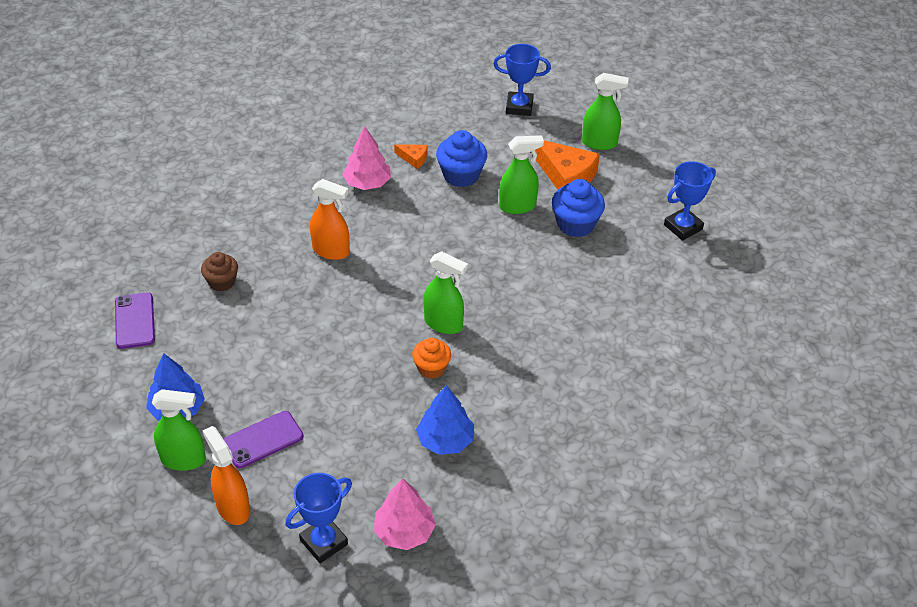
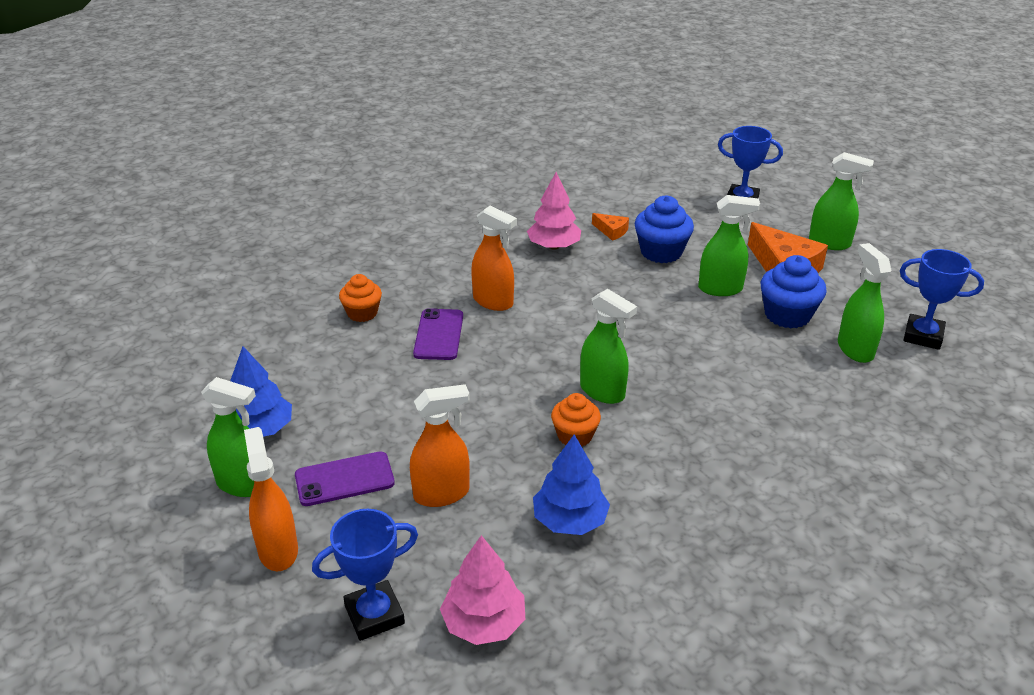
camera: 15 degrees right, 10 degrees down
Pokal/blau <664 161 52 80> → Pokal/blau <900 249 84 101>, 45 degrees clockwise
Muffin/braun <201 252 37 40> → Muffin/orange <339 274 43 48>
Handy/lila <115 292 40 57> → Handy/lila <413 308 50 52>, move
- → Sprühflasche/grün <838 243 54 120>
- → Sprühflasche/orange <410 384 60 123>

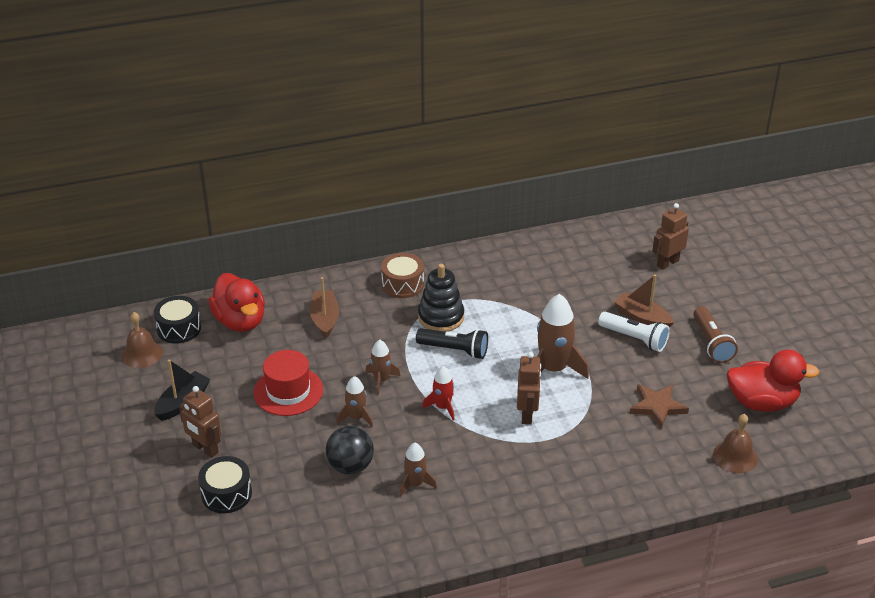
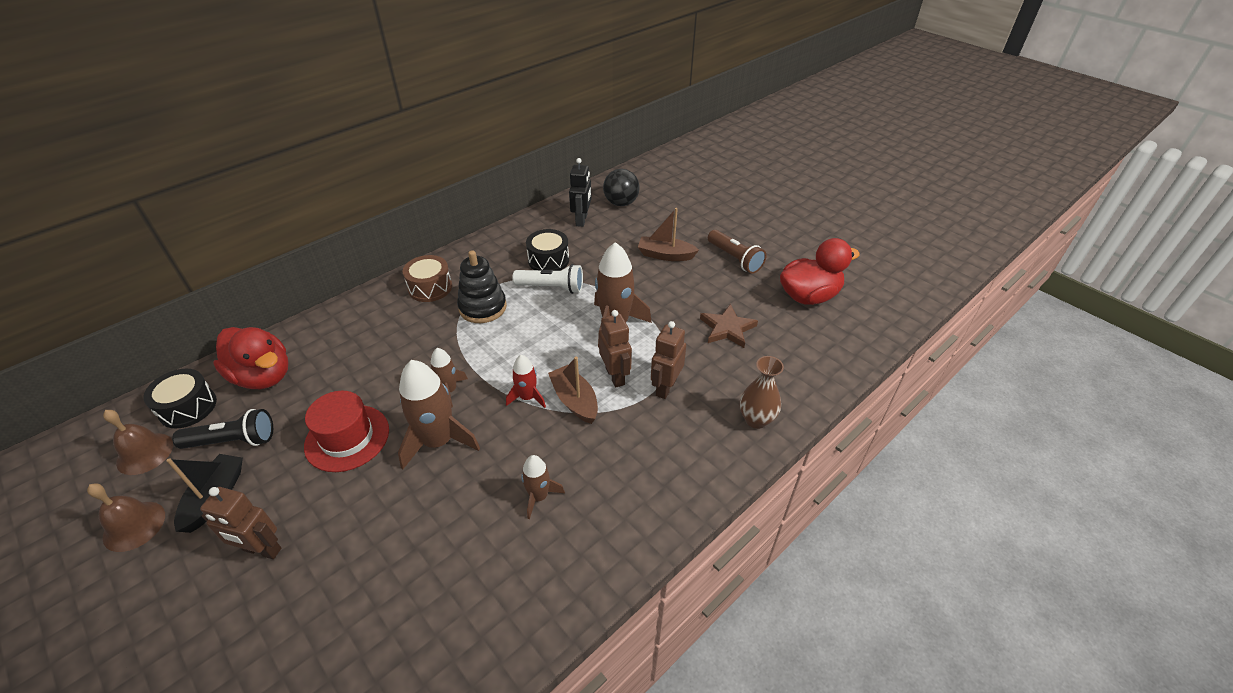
camera: 25 degrees left, 5 degrees up
Roboter/braun <652 203 37 67> → Roboter/braun <651 321 35 78>, move
Boot/braun <310 277 29 61> → Boot/braun <548 356 50 68>, move
Taschenlampe/weiß <598 312 72 40> → Taschenlampe/weiß <512 264 71 30>, move
Taschenlampe/schwarz <416 328 72 31> → Taschenlampe/schwarz <172 409 101 40>, move
Rakete/braun <337 376 36 51> → Rakete/braun <398 360 82 109>, x1.80
Glocke/braun <713 414 45 59> → Glocke/braun <87 483 78 69>, move
Ball/schwarz <326 426 48 48> → Ball/schwarz <603 169 37 37>, move
Trommel/schwarz <198 456 54 57> → Trommel/schwarz <526 229 43 42>, move
- → Roboter/schwarz <569 158 22 69>
- → Vase/braun <740 356 44 73>

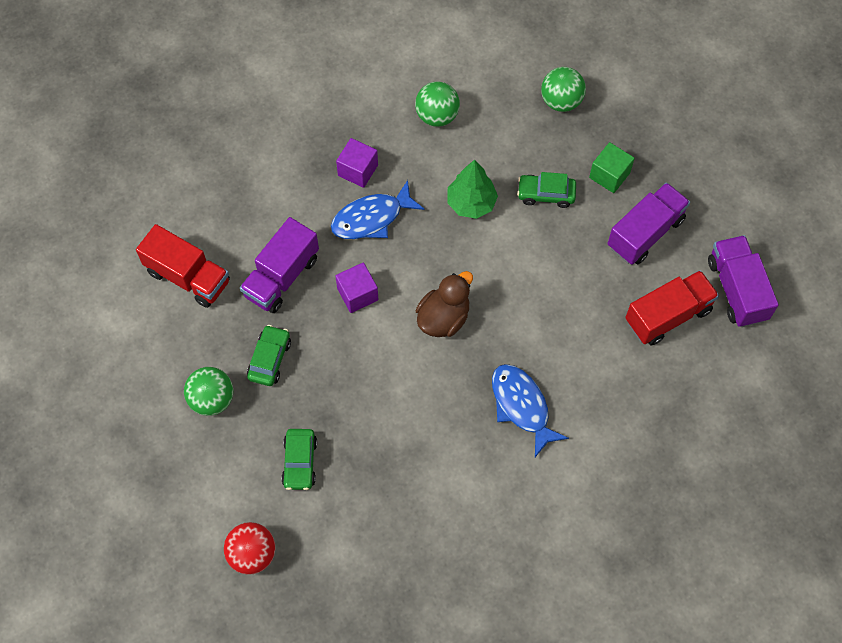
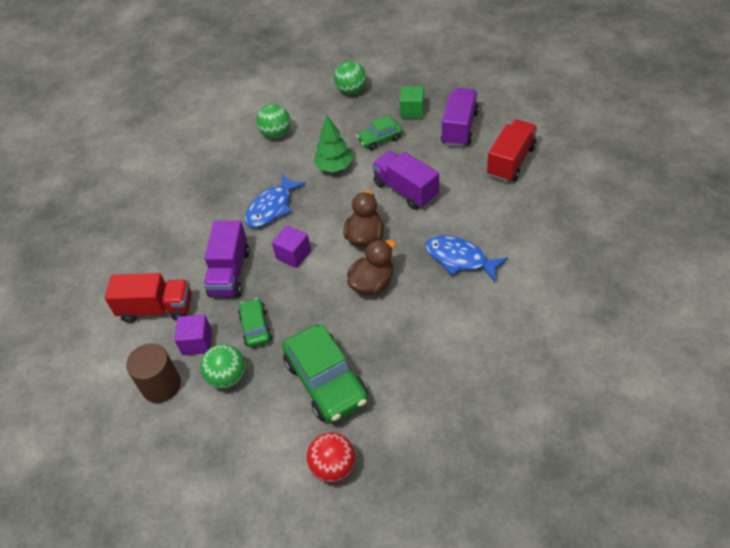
camera: 25 degrees left, 15 degrees down
Kubus/lila <336 138 42 50> → Kubus/lila <174 315 38 40>, move
Lastwagen/lila <708 235 71 92> → Lastwagen/lila <372 151 67 59>, move
Auto/grün <281 429 36 61> → Auto/grün <282 324 86 99>, x1.86
- → Ente/braun <347 239 48 56>
- → Vollzylinder/braun <126 343 55 60>

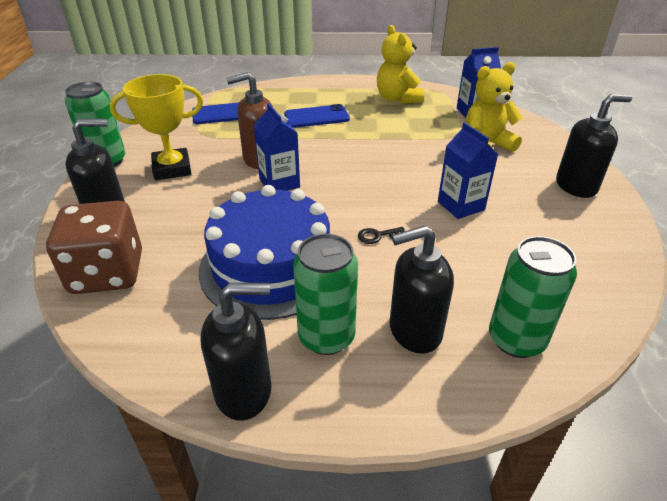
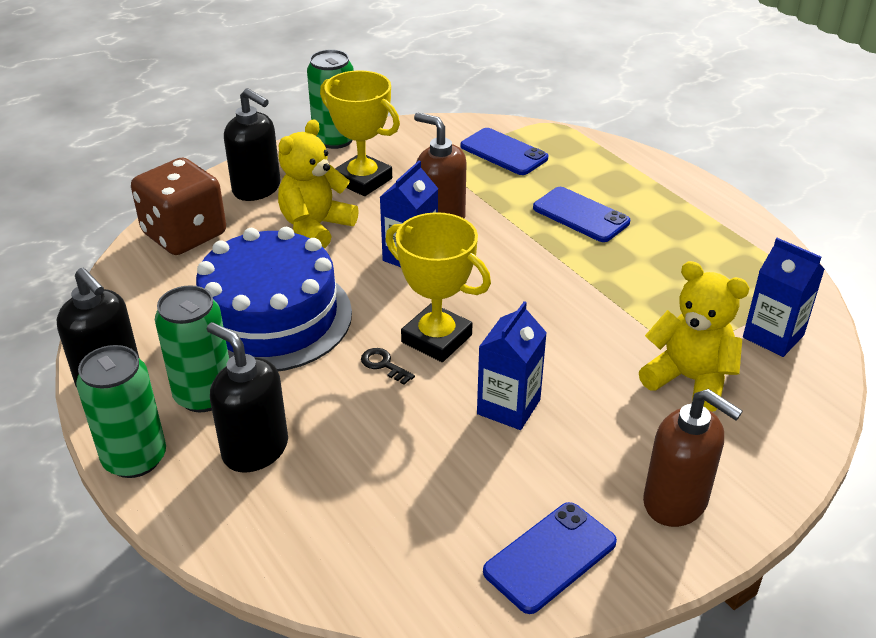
camera: 55 degrees right, 0 degrees up
Teddybär/gelb <377 25 47 79> → Teddybär/gelb <278 119 81 129>, move
Seifenspender/schwarz <556 94 76 104> → Seifenspender/braun <643 389 100 138>
Dose/grün <489 236 88 122> → Dose/grün <76 345 90 133>, move
- → Pokal/gelb <386 212 105 150>
- → Handy/blau <483 502 134 112>

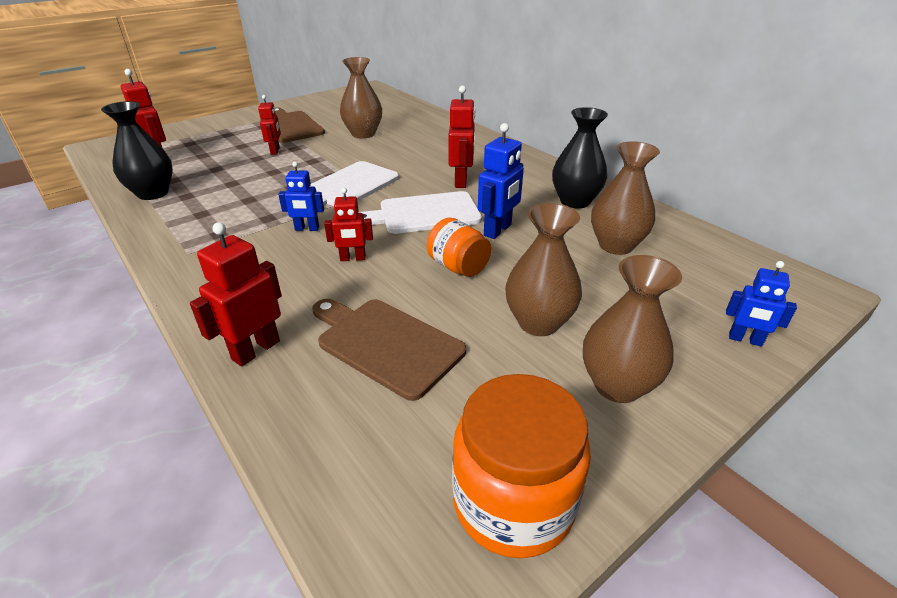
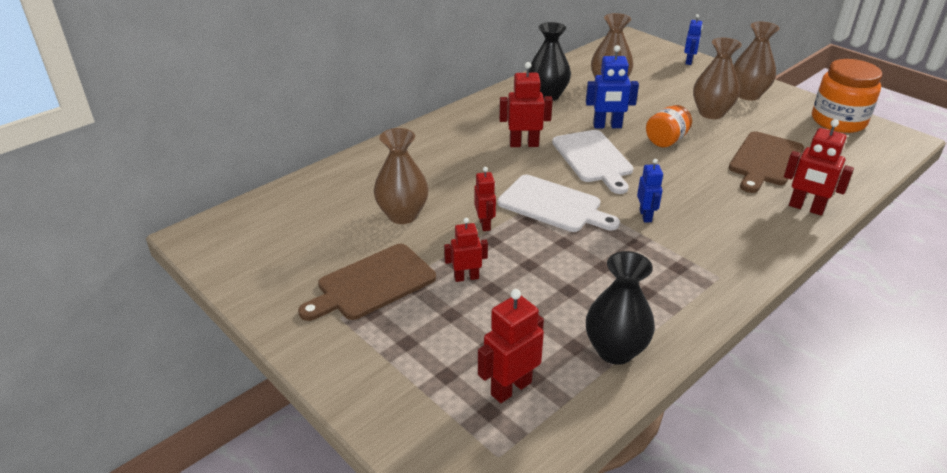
camera: 95 degrees left, 0 degrees up
Roboter/blau <478 123 46 116> → Roboter/blau <586 45 53 83>, 150 degrees clockwise
Roboter/rot <324 188 49 73> → Roboter/rot <474 167 22 64>, move

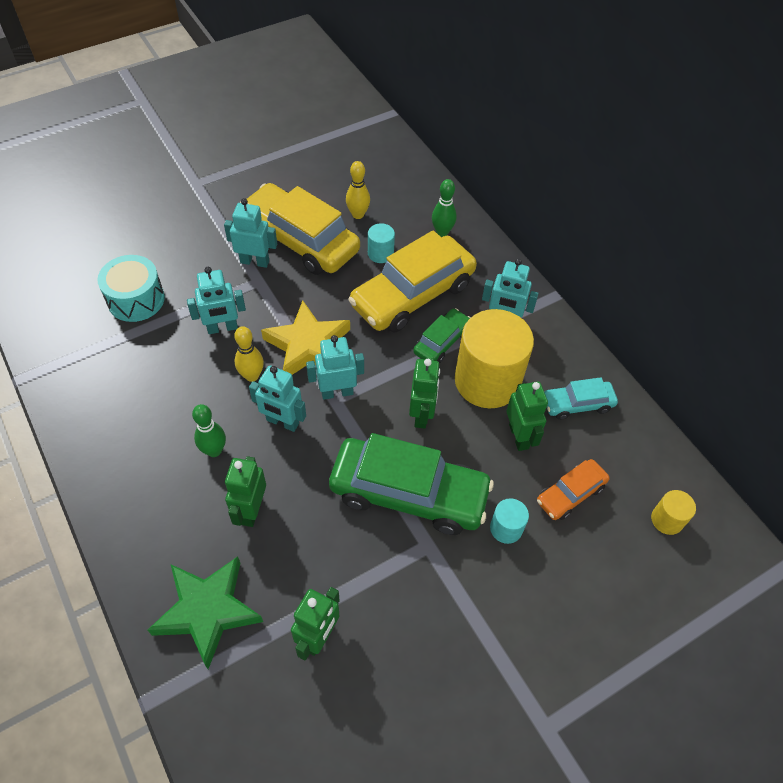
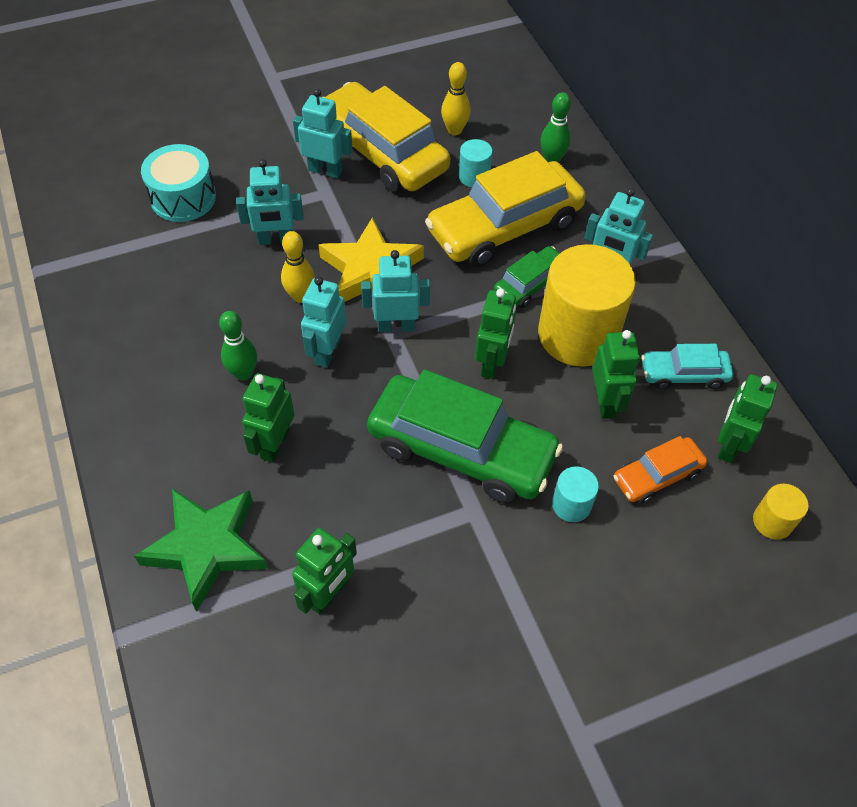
camera: 10 degrees right, 0 degrees up
Roboter/türkis <249 366 57 66> → Roboter/türkis <301 276 45 92>, 75 degrees clockwise
- → Roboter/grün <718 374 60 89>

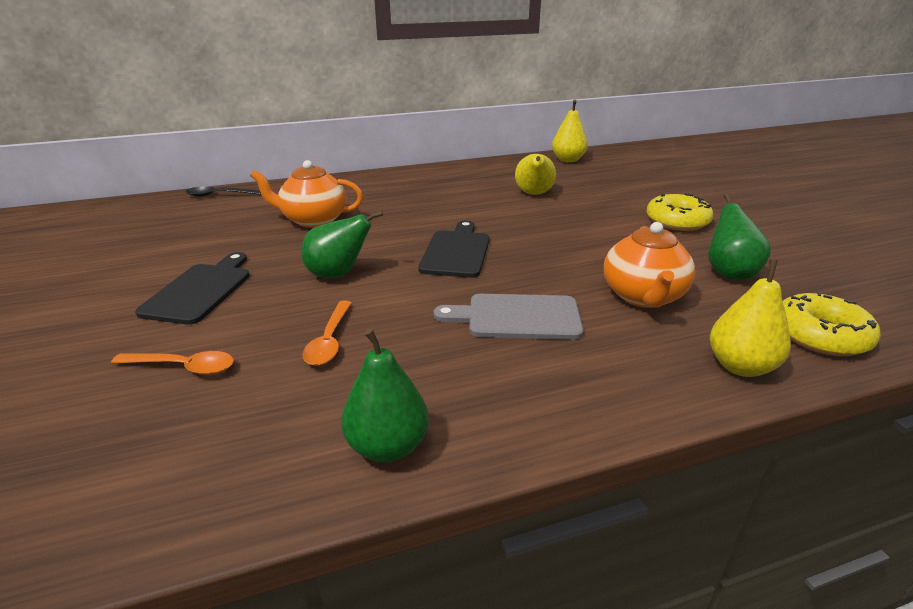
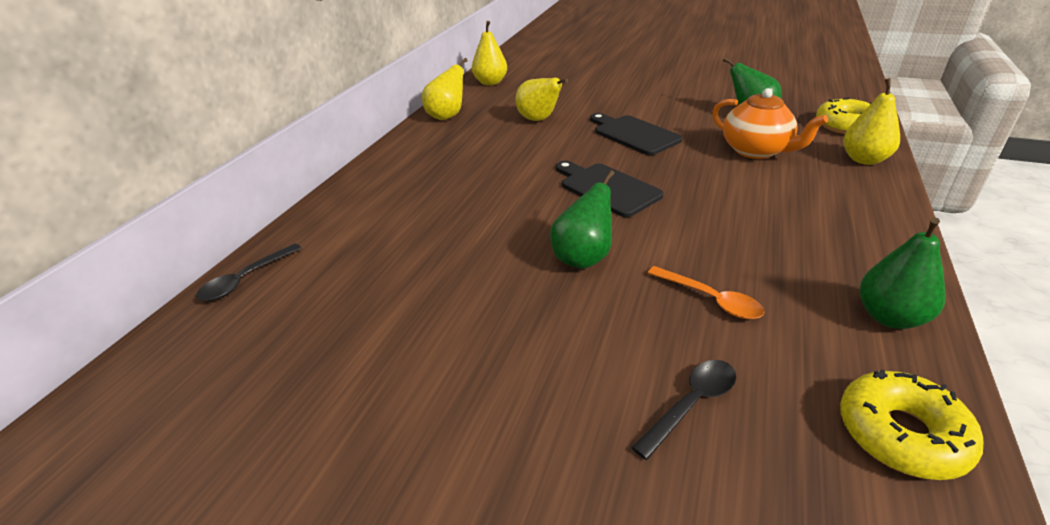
camera: 50 degrees left, 5 degrees up
Teekanne/orange <250 160 113 68> → -
Donut/gelb <646 193 67 38> → Donut/gelb <840 369 143 111>, move
Schneidebrett/schwarz <135 252 114 73> → Schneidebrett/schwarz <590 113 93 42>, move
Schneidebrett/grau <433 294 150 46> → -
Löffel/orange <111 351 123 24> → Löffel/schwarz <631 360 105 100>
- → Birne/gelb <422 58 46 62>

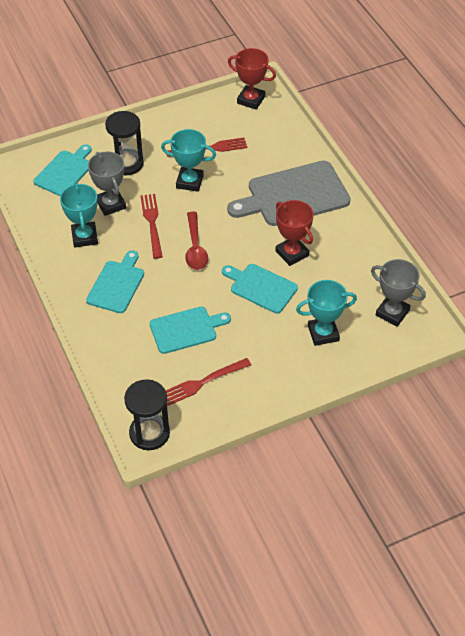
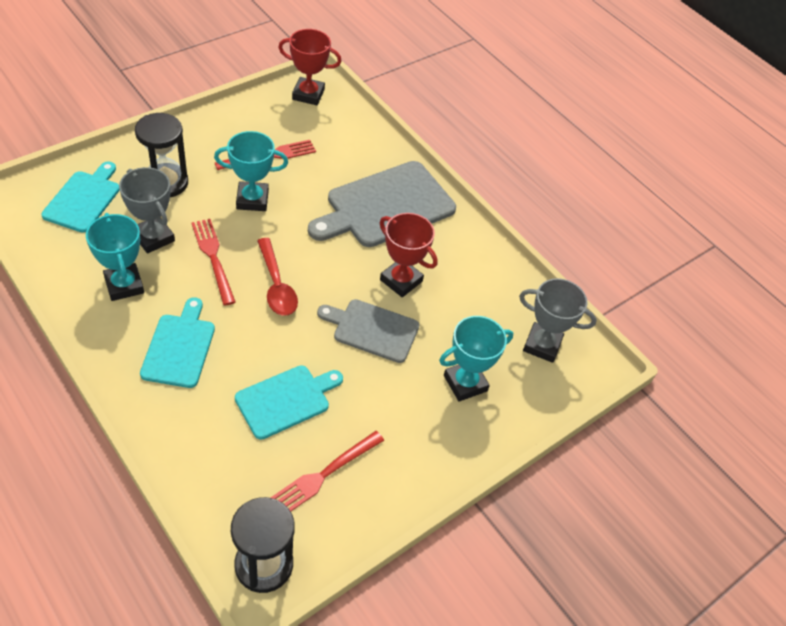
camera: 20 degrees left, 0 degrees up
Schneidebrett/türkis <222 264 76 49> → Schneidebrett/grau <317 299 102 64>

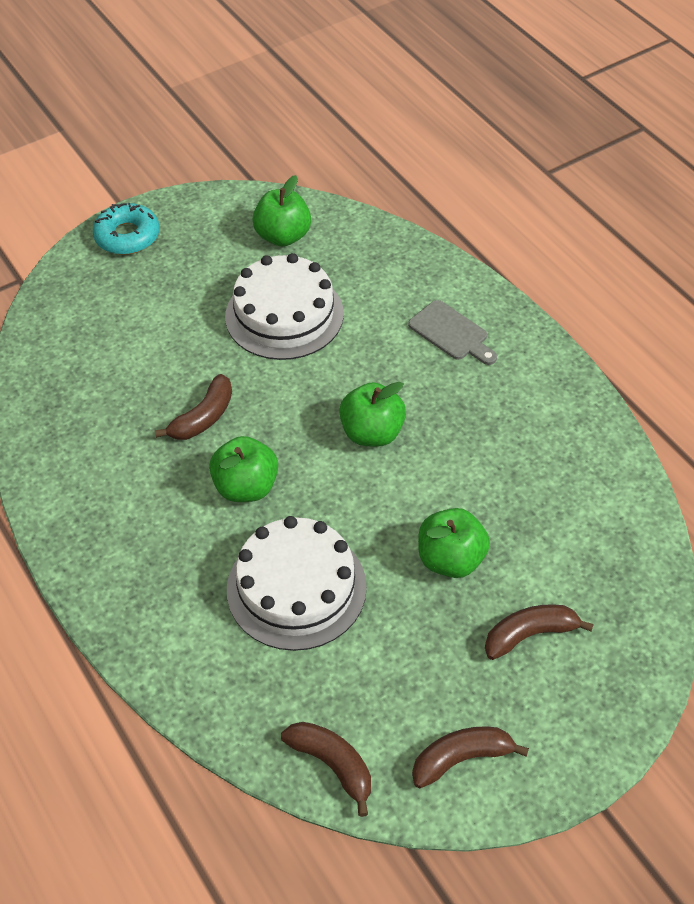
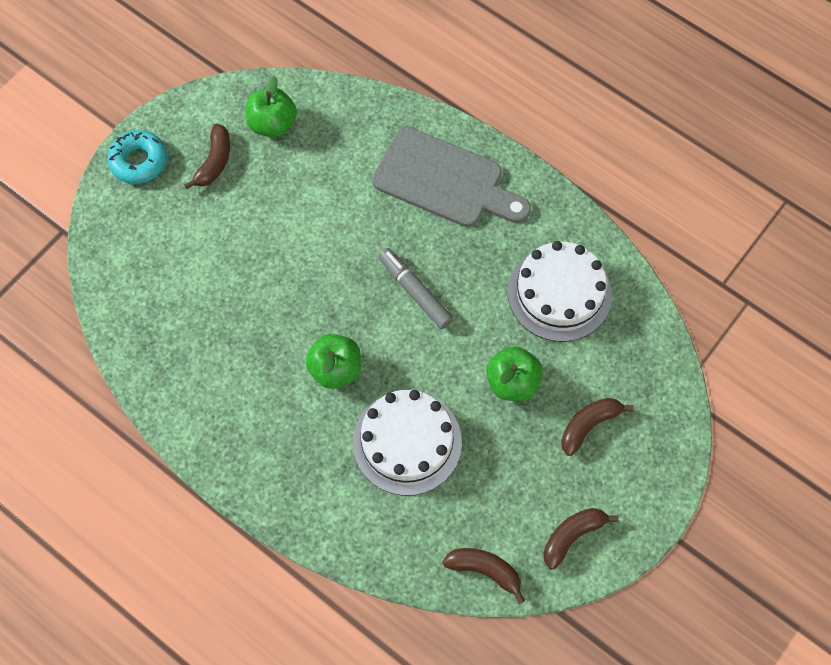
camera: 20 degrees left, 15 degrees up
Kuchen/weiß <225 253 119 107> → Kuchen/weiß <508 241 104 101>, move
Schneidebrett/grau <408 300 89 65> → Schneidebrett/grau <372 127 159 100>, x1.94
Banane/braun <155 374 77 66> → Banane/braun <184 124 46 65>, move
Apfel/grün <339 382 67 65> → Filzstift/grau <378 248 76 81>

